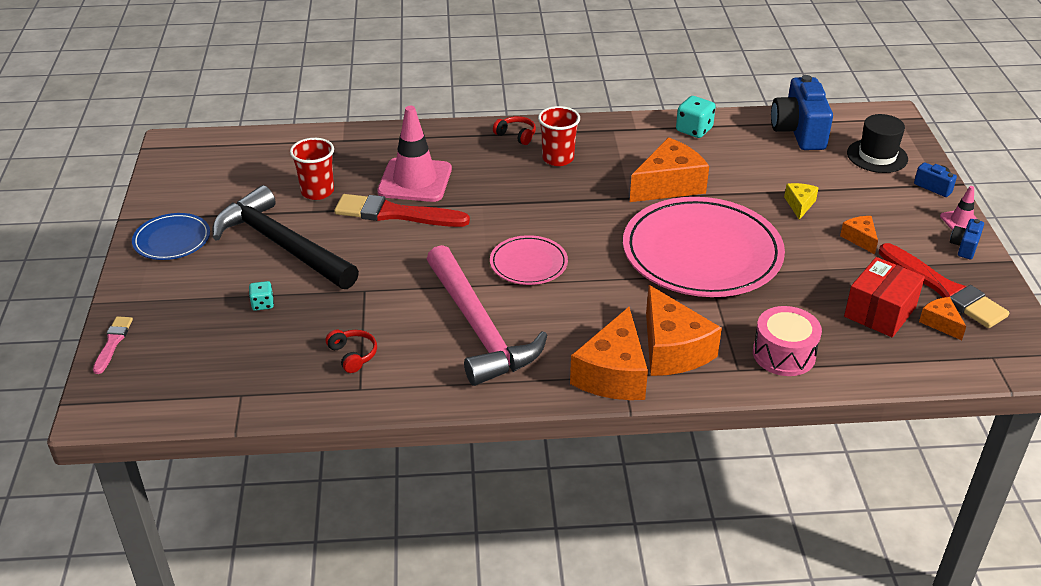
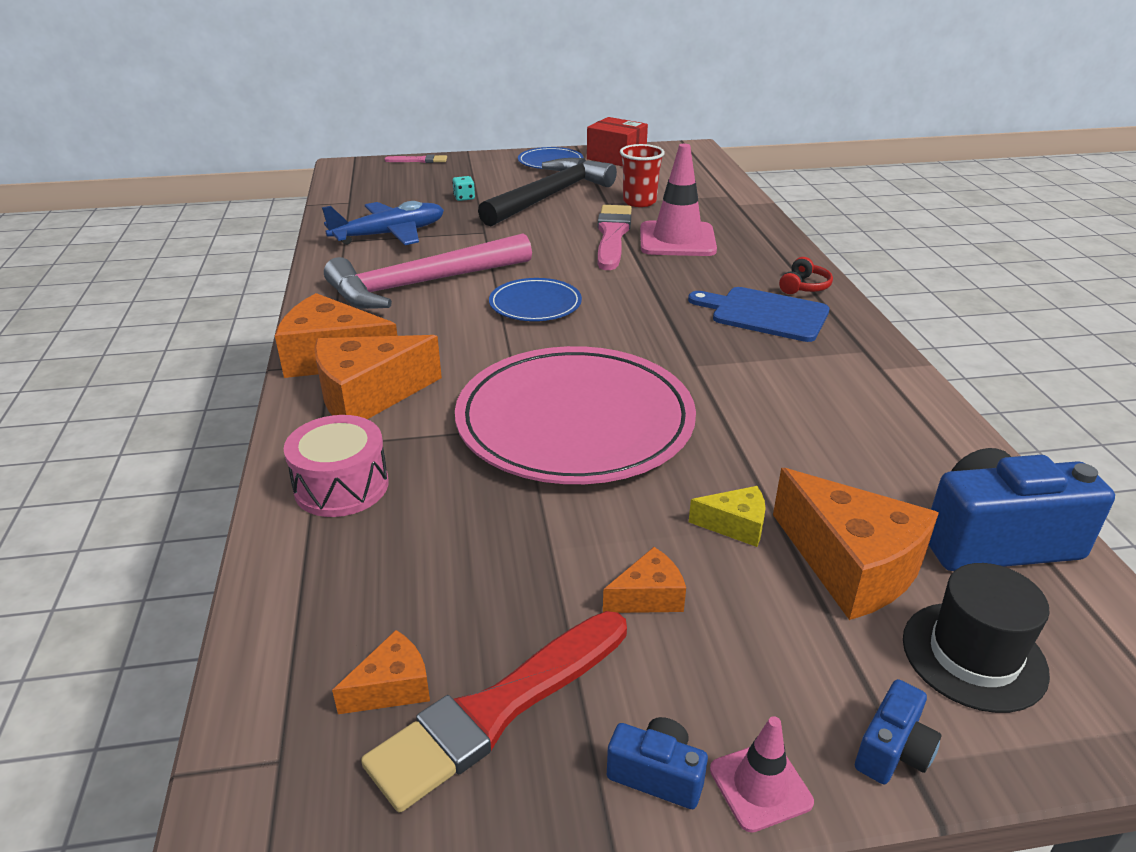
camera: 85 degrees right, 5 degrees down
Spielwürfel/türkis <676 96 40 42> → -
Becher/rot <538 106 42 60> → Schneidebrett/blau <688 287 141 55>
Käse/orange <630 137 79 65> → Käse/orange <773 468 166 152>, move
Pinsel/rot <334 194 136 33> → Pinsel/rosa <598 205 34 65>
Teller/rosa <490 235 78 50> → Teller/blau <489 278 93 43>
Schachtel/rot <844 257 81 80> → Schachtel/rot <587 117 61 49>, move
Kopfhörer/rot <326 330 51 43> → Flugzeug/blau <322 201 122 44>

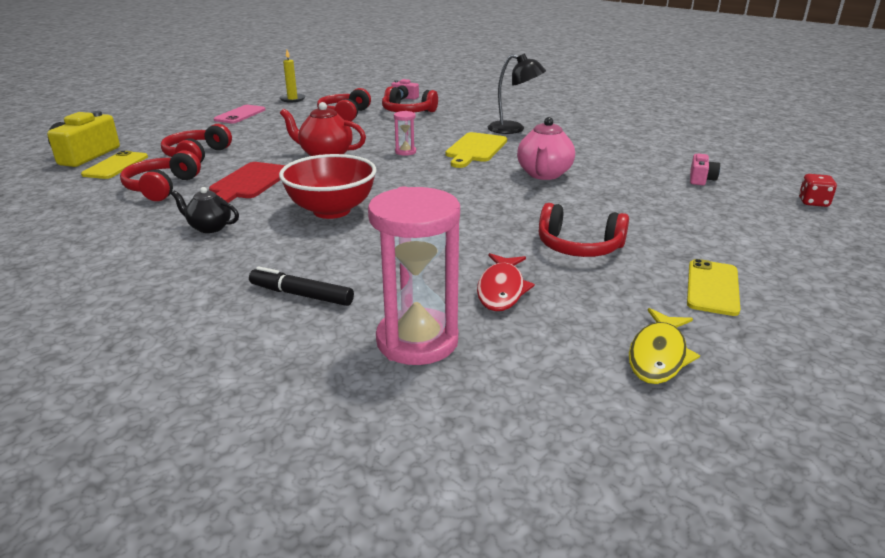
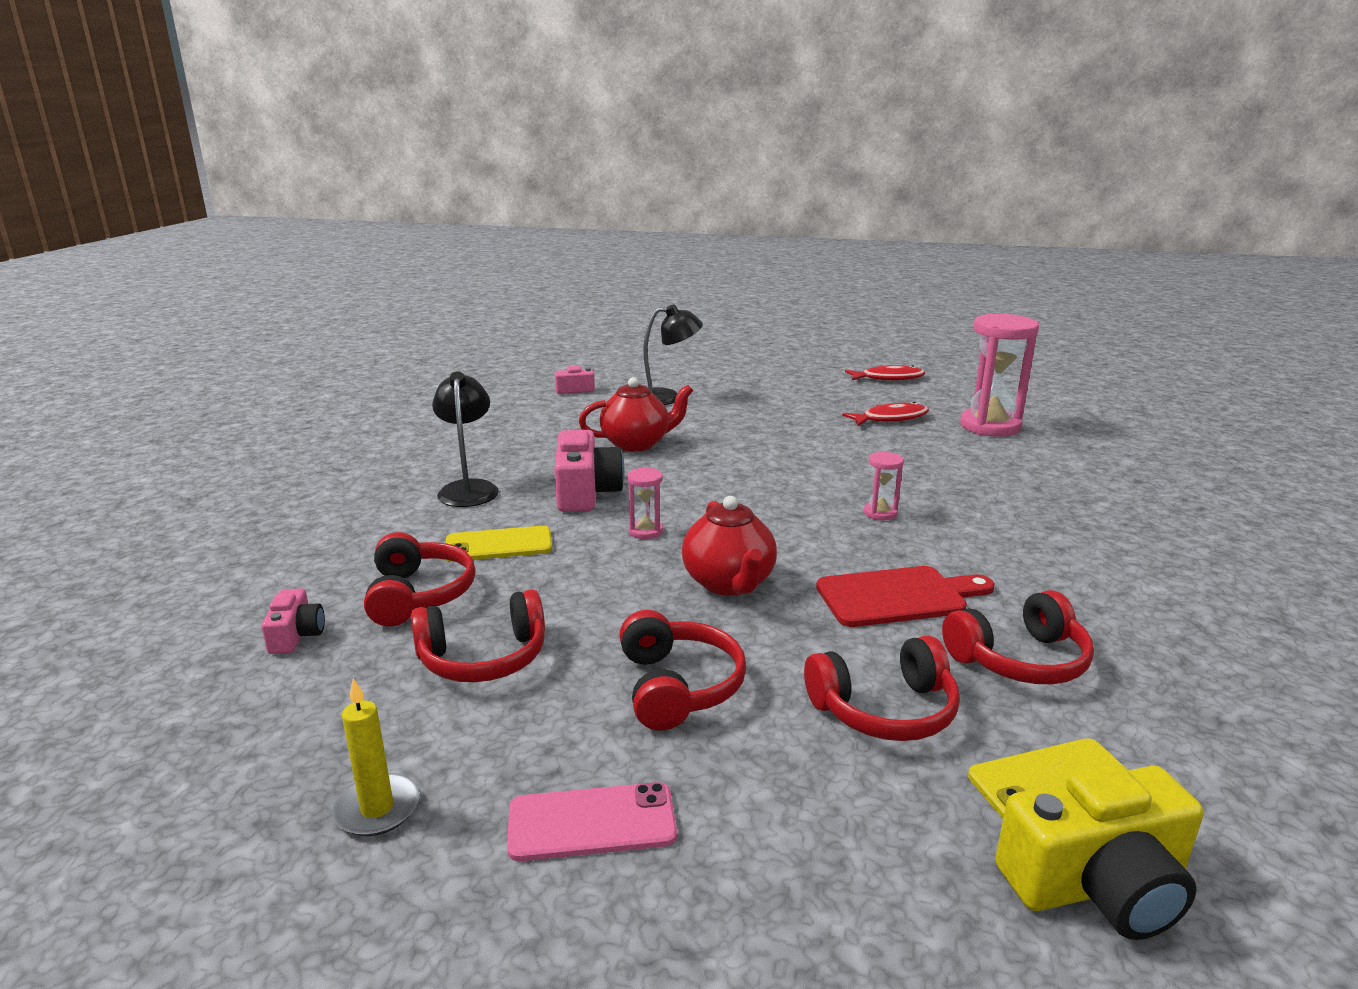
camera: 120 degrees left, 5 degrees down
Teekanne/rosa <517 117 58 63> → Teekanne/rot <579 377 114 75>
Schneidebrett/gelb <445 132 62 36> → Kamera/rosa <554 430 70 82>
Schüssel/rot <279 154 97 65> → Sanduhr/rosa <864 452 40 68>
Spielwürfel/rot <799 174 38 33> → -
Teekanne/schwarz <171 187 68 46> → -
Kopfhörer/rot <538 203 91 54> → Kopfhörer/rot <619 610 128 120>, move
Handy/gelb <687 259 53 57> → Handy/gelb <445 526 107 36>, move
Filzstift/schwarz <249 266 105 40> → -
Fisch/gelb <629 308 71 76> → Fisch/rot <845 365 80 16>
- → Lampe/schwarz <643 305 60 100>

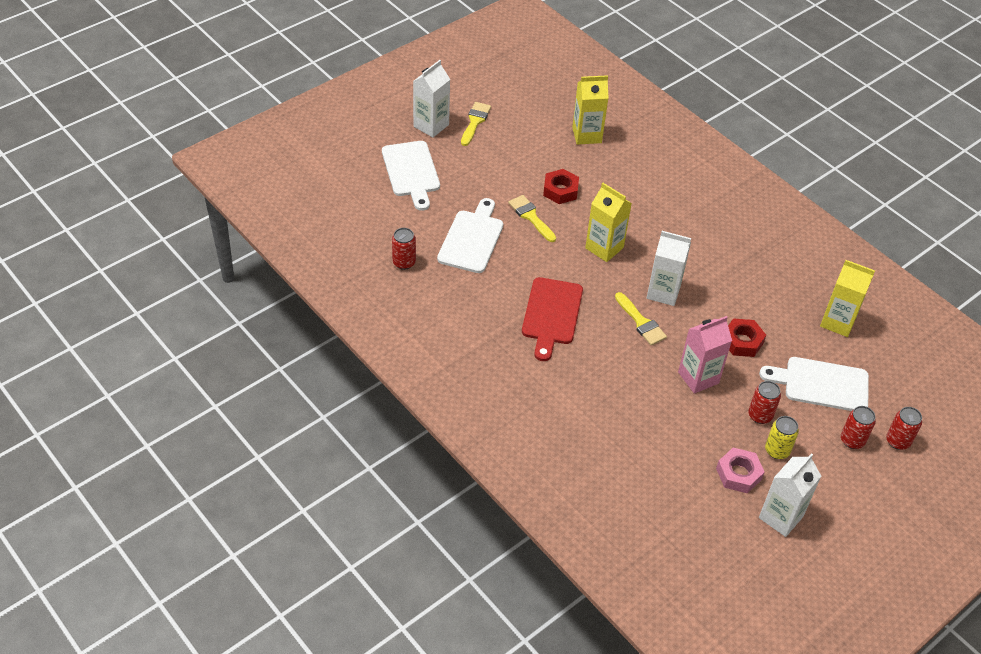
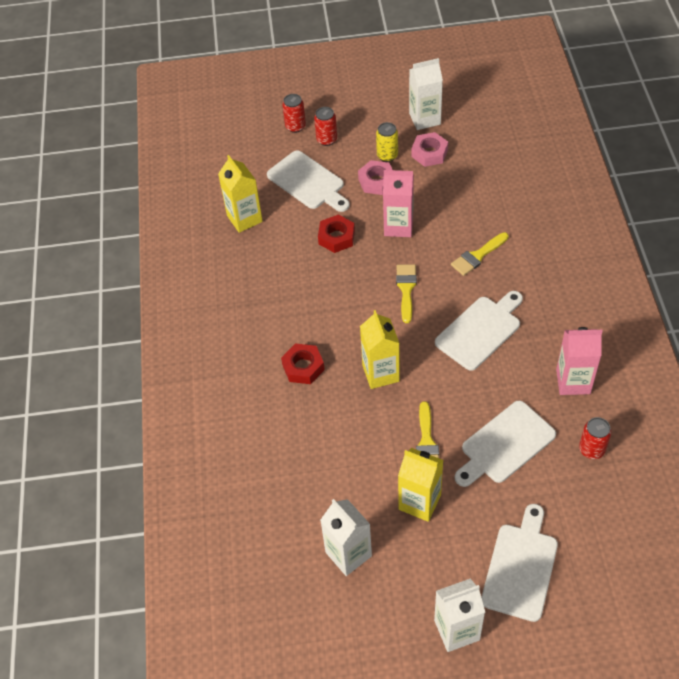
camera: 140 degrees left, 5 degrees up
Getränkekarton/gelb <572 75 37 70> → Getränkekarton/gelb <398 448 45 74>, move
Pinsel/gelb <461 102 30 44> → Pinsel/gelb <451 232 58 44>, move
Sechskantmutter/rot <543 169 36 35> → Sechskantmutter/rot <281 343 44 41>, move
Getränkekarton/weiß <647 231 44 75> → Getränkekarton/weiß <320 499 52 77>, move
Schneidebrett/rot <522 277 61 84> → Schneidebrett/weiß <435 291 88 80>
Dose/rot <748 381 33 43> → Sechskantmutter/rosa <358 160 35 35>
- → Getränkekarton/rosa <556 327 46 68>

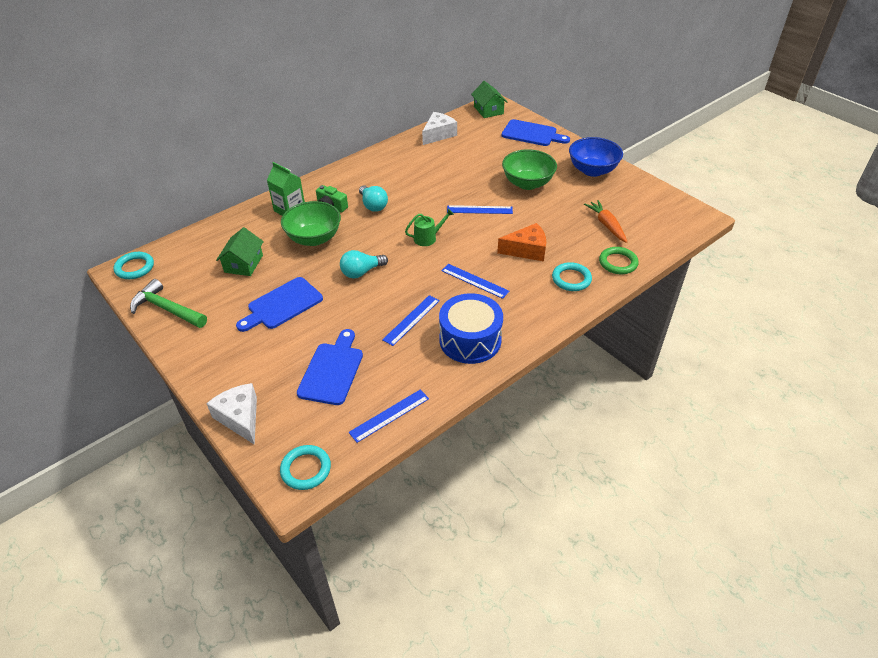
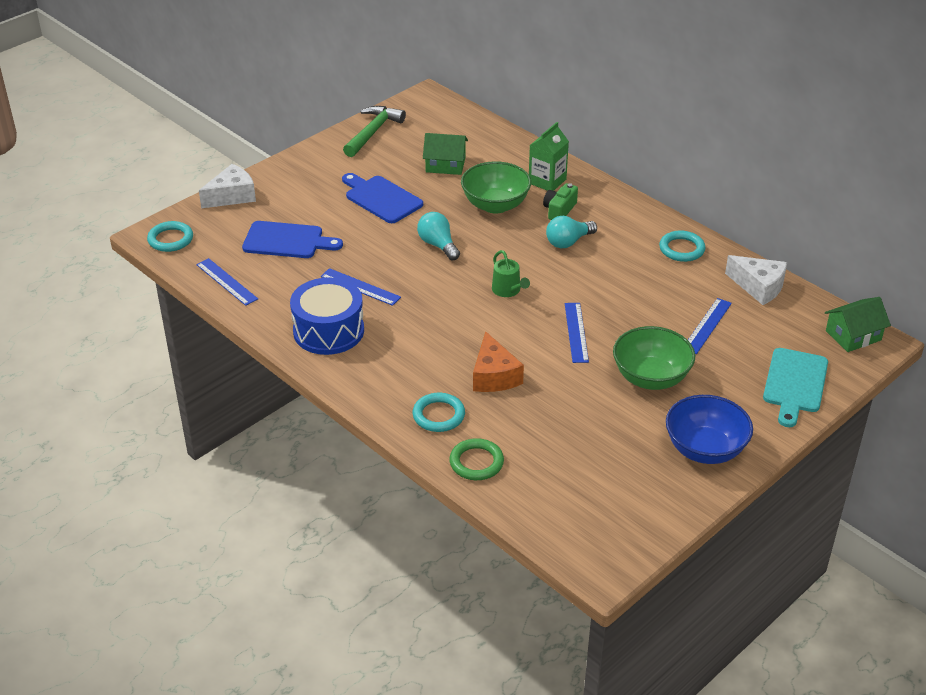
camera: 85 degrees right, 5 degrees down
Schneidebrett/blau <502 119 68 27> → Schneidebrett/türkis <763 348 65 79>
Karotte/orange <584 200 43 43> → -
Ring/türkis <113 252 41 27> → Ring/türkis <659 231 47 31>, move
Lineal/blau <441 264 68 35> → Lineal/blau <688 298 44 56>, move

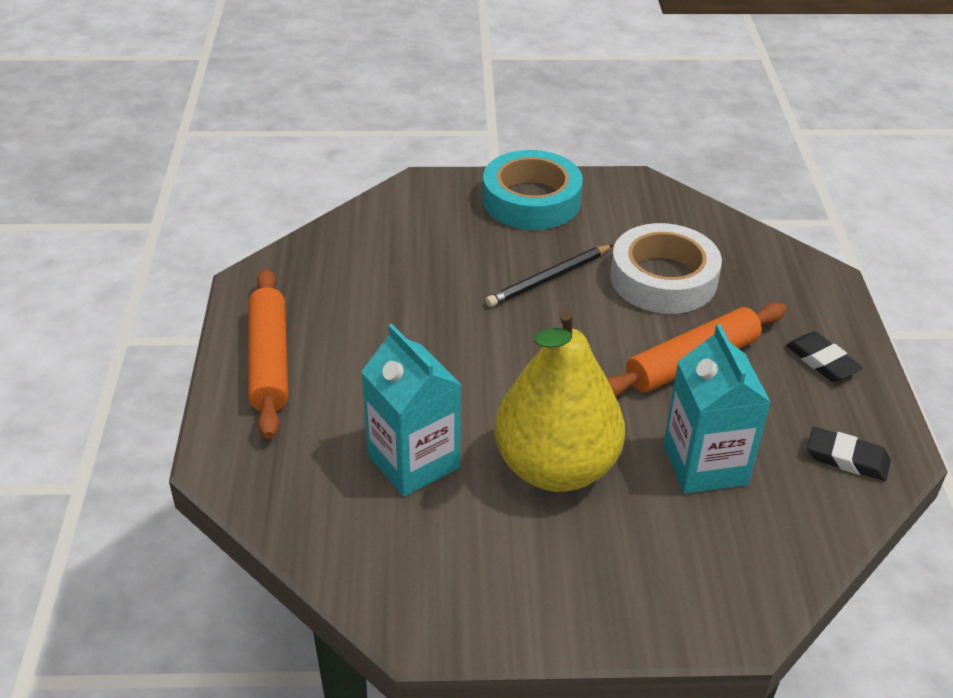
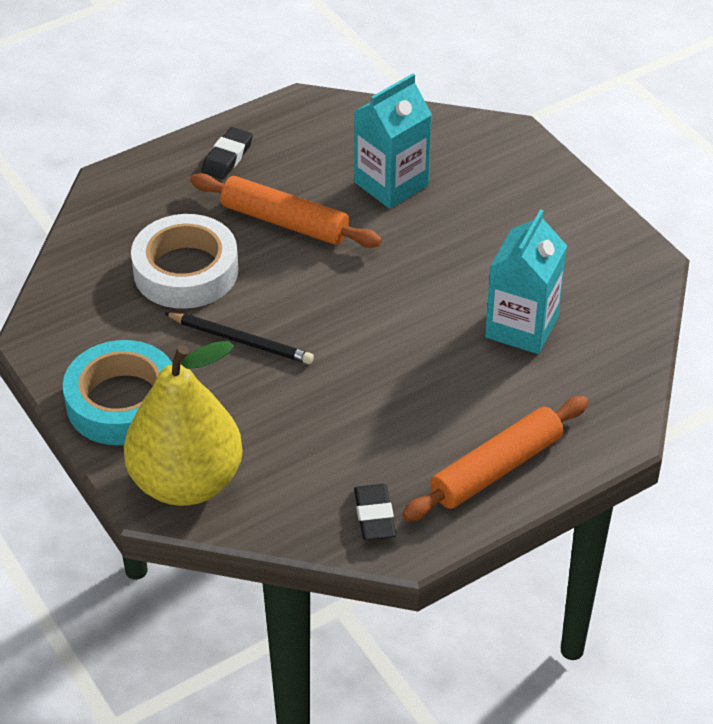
camera: 120 degrees left, 5 degrees up
Birne/gelb <494 308 131 184> → Birne/gelb <124 341 119 165>, move
Radiergummi/schwarz <807 427 84 54> → Radiergummi/schwarz <354 484 42 56>, move

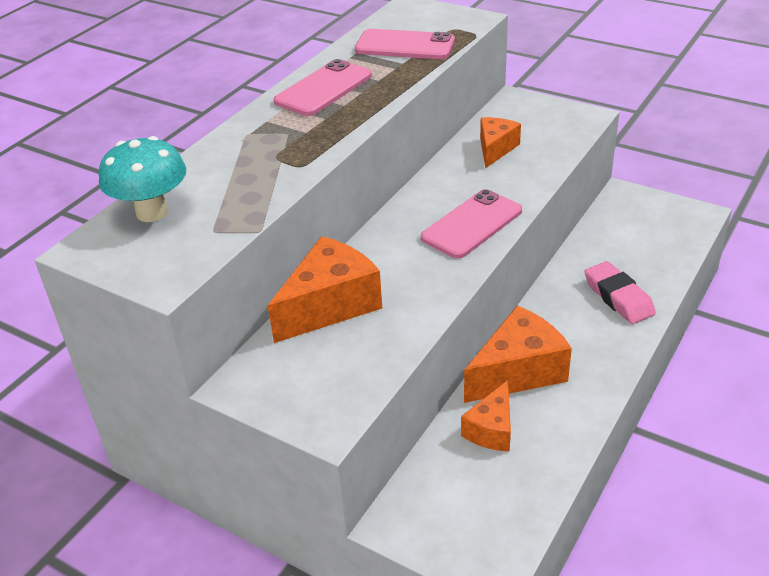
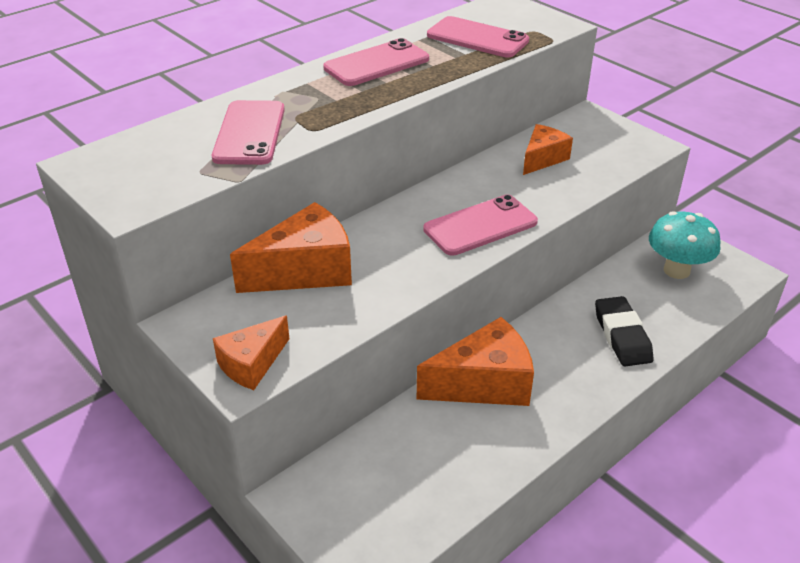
camera: 15 degrees right, 0 degrees up
Pilz/türkis <99 136 87 86> → Pilz/türkis <649 211 71 68>, move
Radiergummi/rosa <585 261 71 63> → Radiergummi/schwarz <595 296 59 70>
Käse/orange <461 380 50 72> → Käse/orange <213 316 76 74>, move
- → Handy/rosa <212 100 73 65>

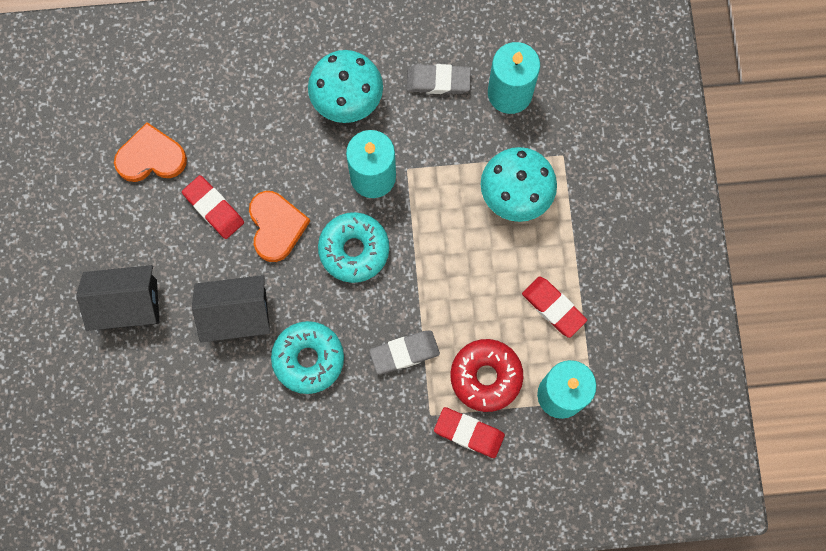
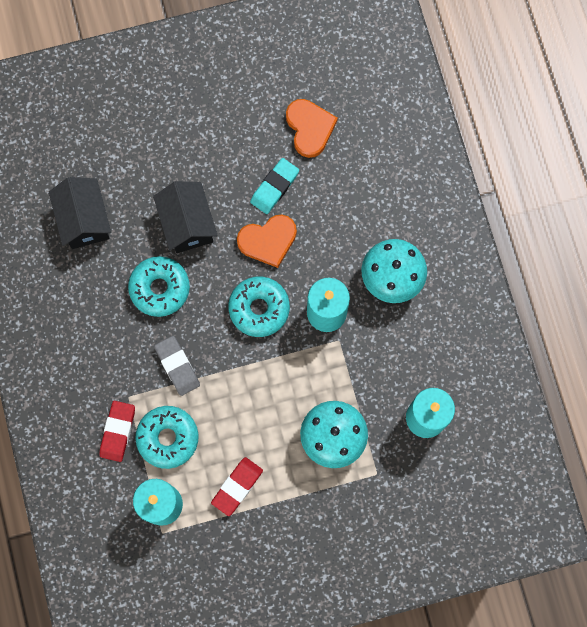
camera: 80 degrees right, 0 degrees up
Radiergummi/grau <406 64 65 30> → -
Radiergummi/rot <182 175 62 64> → Radiergummi/türkis <250 158 49 56>
Haus/schwarz <76 265 84 66> → Haus/schwarz <49 177 62 72>, move
Donut/rot <450 339 73 73> → Donut/türkis <135 406 63 63>

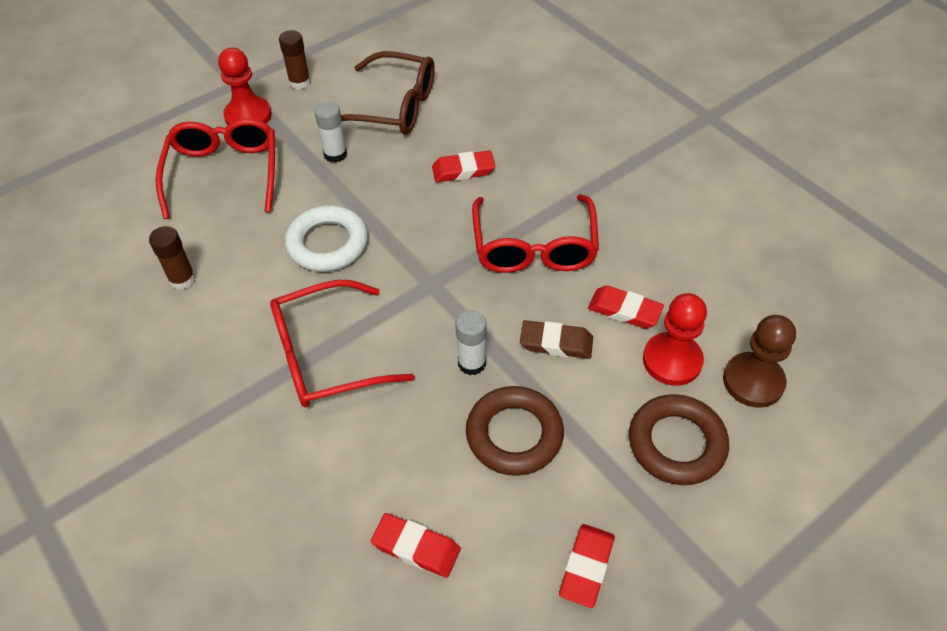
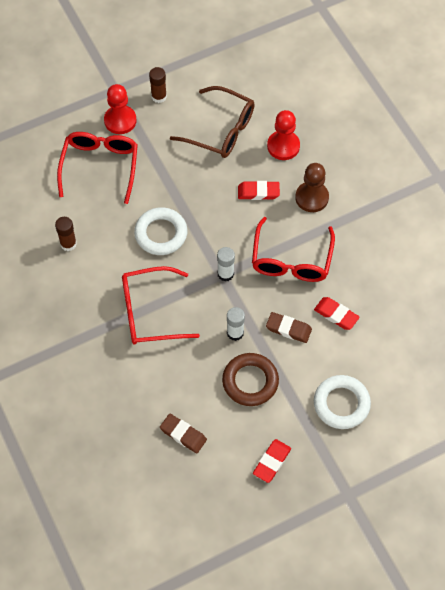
camera: 10 degrees right, 10 degrees up
Klebestift/weiß <314 101 33 62> → Klebestift/weiß <217 247 18 34>, move
Bauer/rot <643 293 64 93> → Bauer/rot <267 110 33 50>, move
Bauer/braun <723 315 73 93> → Bauer/braun <295 163 34 49>, move
Ring/braun <629 394 100 91> → Ring/weiß <314 375 57 54>
Radiergummi/rot <371 513 90 65> → Radiergummi/braun <160 414 47 39>

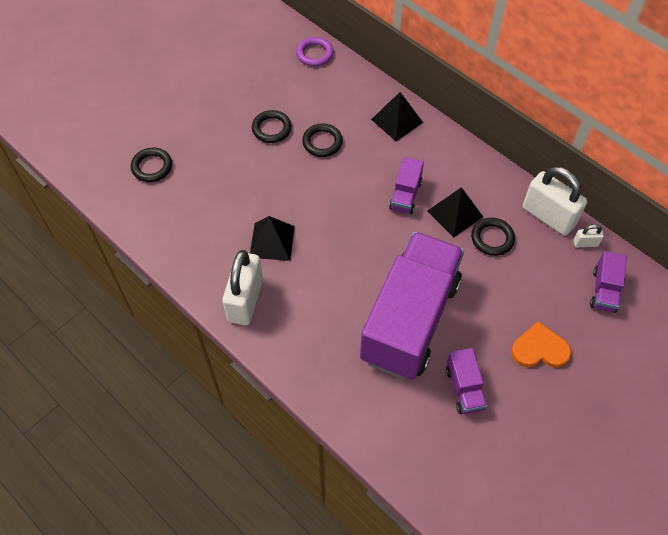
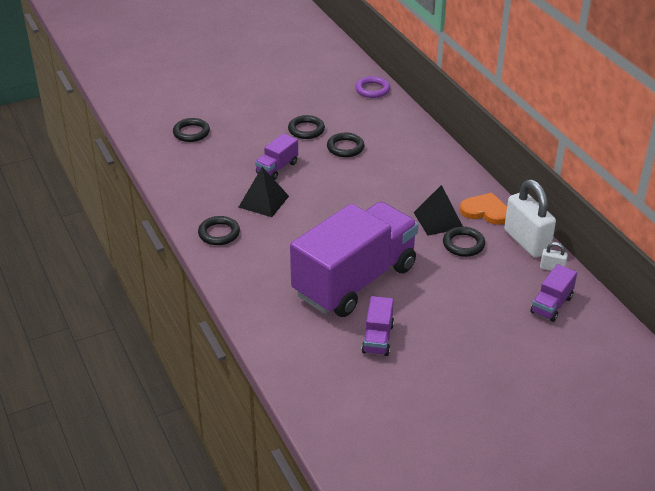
camera: 20 degrees right, 20 degrees down
Pyramide/schwarz <371 92 52 49> → -
Lastwagen/lila <389 157 35 57> → Lastwagen/lila <255 133 43 47>, move
Vorhängeschloss/weiß <222 250 41 75> → Ring/schwarz <198 216 42 29>
Herz/orange <511 321 60 47> → Herz/orange <460 193 47 32>, move

